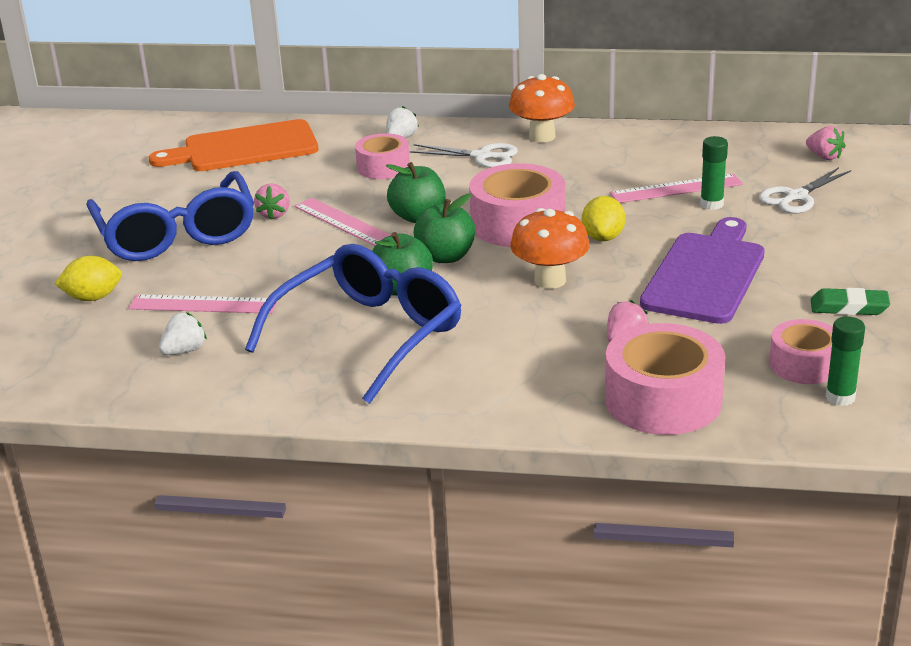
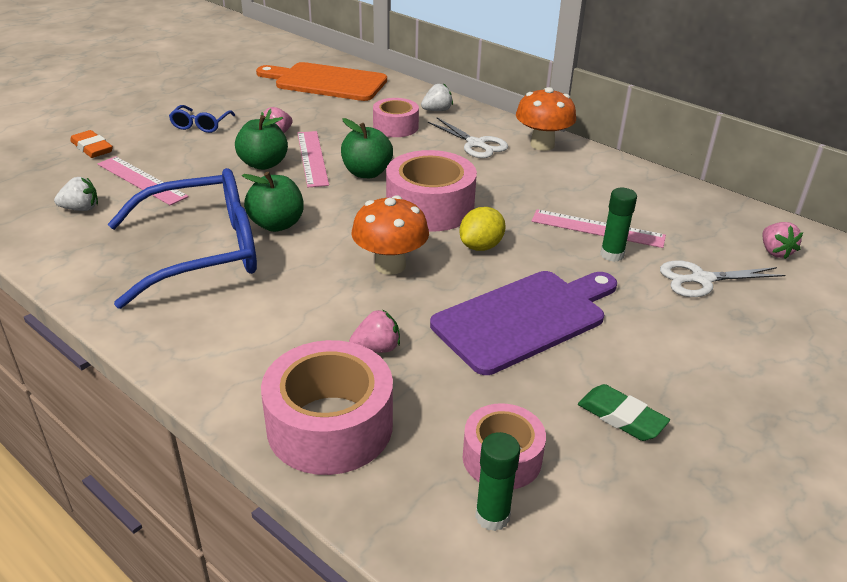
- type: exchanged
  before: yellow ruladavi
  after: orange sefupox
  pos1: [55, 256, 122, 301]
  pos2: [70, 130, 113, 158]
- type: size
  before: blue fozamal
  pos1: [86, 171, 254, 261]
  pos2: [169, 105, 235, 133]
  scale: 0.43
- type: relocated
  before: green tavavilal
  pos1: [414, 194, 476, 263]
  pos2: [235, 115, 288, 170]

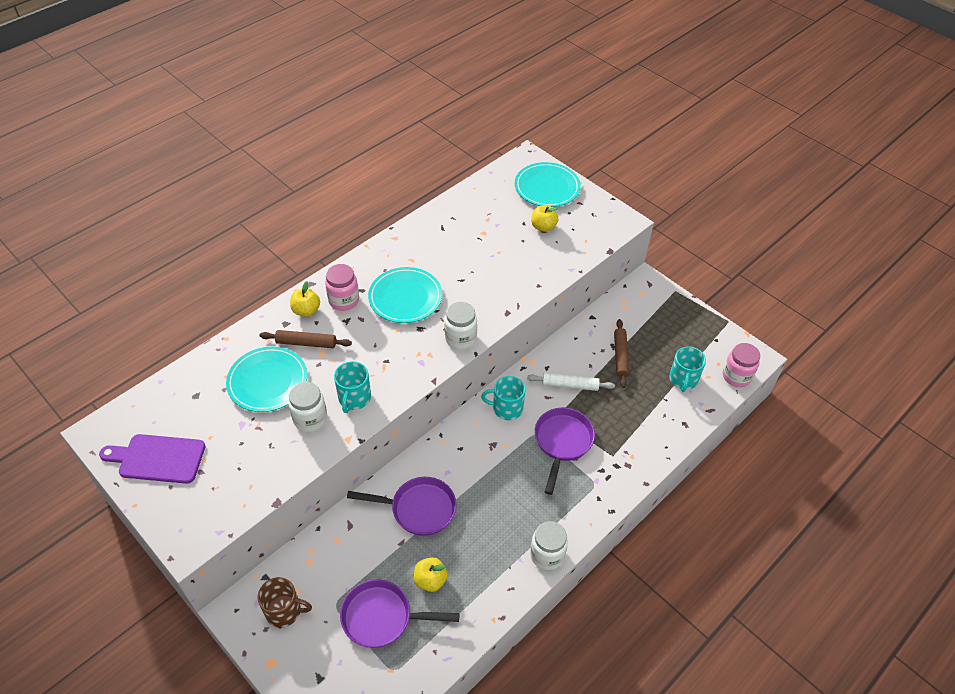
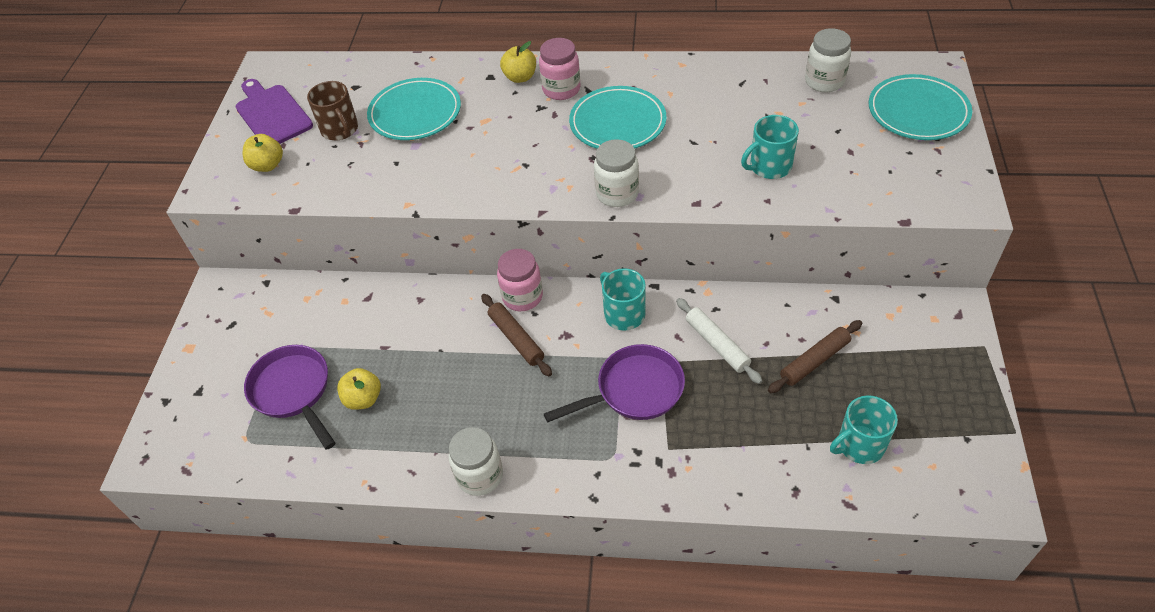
- type: relocated
  before: yellow tavavilal
  pos1: [531, 205, 558, 232]
  pos2: [243, 134, 283, 172]
- type: relocated
  before: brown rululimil
  pos1: [257, 577, 312, 628]
  pos2: [307, 81, 358, 141]
- type: relocated
  before: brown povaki
  pos1: [260, 330, 352, 348]
  pos2: [481, 294, 552, 376]
- type: relocated
  before: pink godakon
  pos1: [723, 343, 760, 387]
  pos2: [497, 249, 543, 311]
- type: relocated
  before: turquoise rululimil
  pos1: [334, 361, 371, 413]
  pos2: [741, 115, 799, 179]
- type: relocated
  before: white godakon
  pos1: [288, 382, 327, 432]
  pos2: [805, 28, 851, 92]
- type: missing
  before: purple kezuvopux
  pos1: [347, 477, 457, 536]

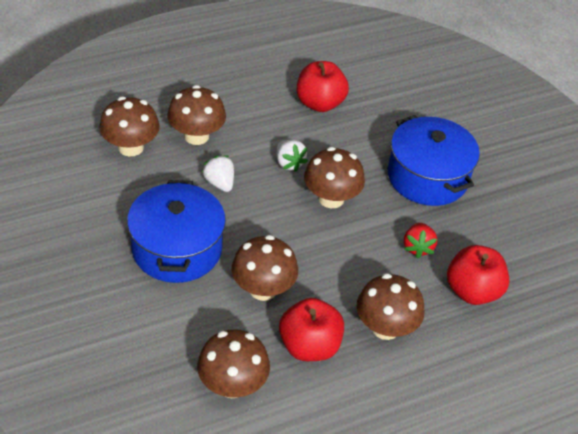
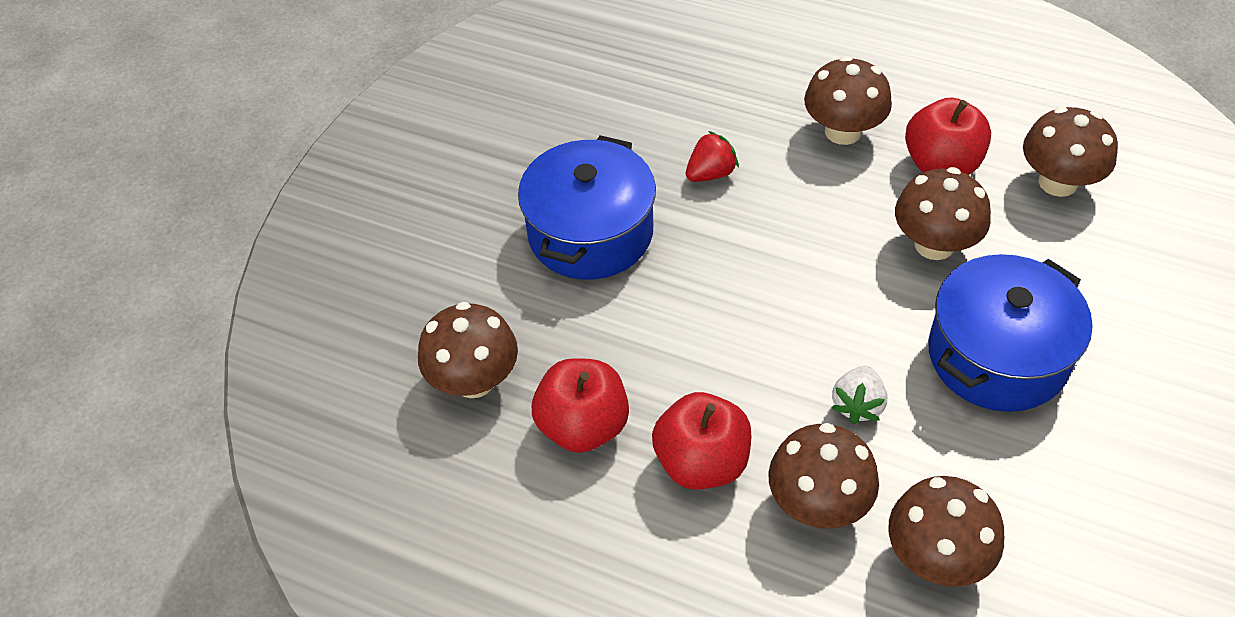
- type: relocated
  before: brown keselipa
  pos1: [304, 147, 365, 208]
  pos2: [418, 302, 518, 398]
- type: relocated
  before: red tavavilal
  pos1: [447, 245, 509, 305]
  pos2: [652, 392, 752, 490]
- type: missing
  before: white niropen
  pos1: [277, 140, 308, 172]

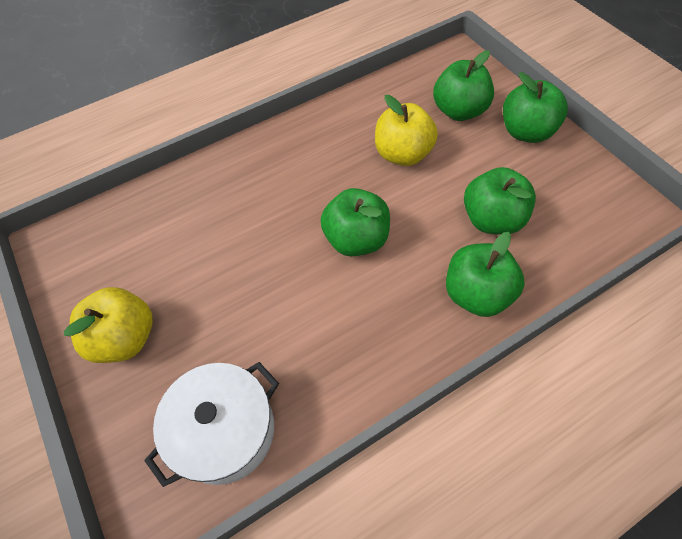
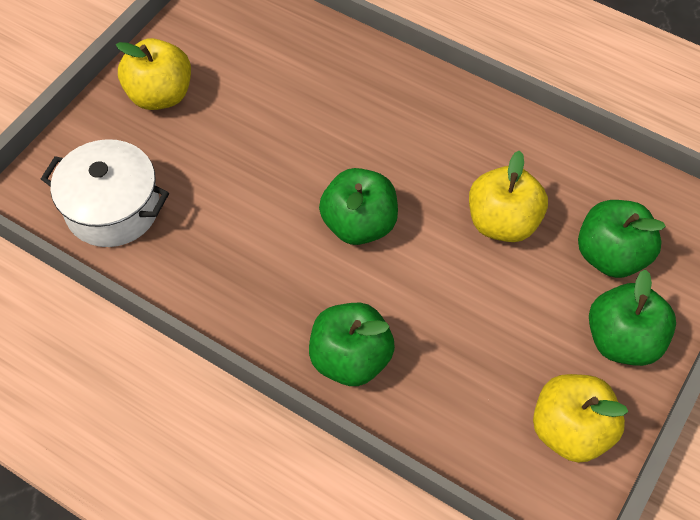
- type: appeared
  after: yellow tavavilal
  pos2: [533, 374, 628, 463]
- type: missing
  before: green tavavilal
  pos1: [464, 167, 536, 235]

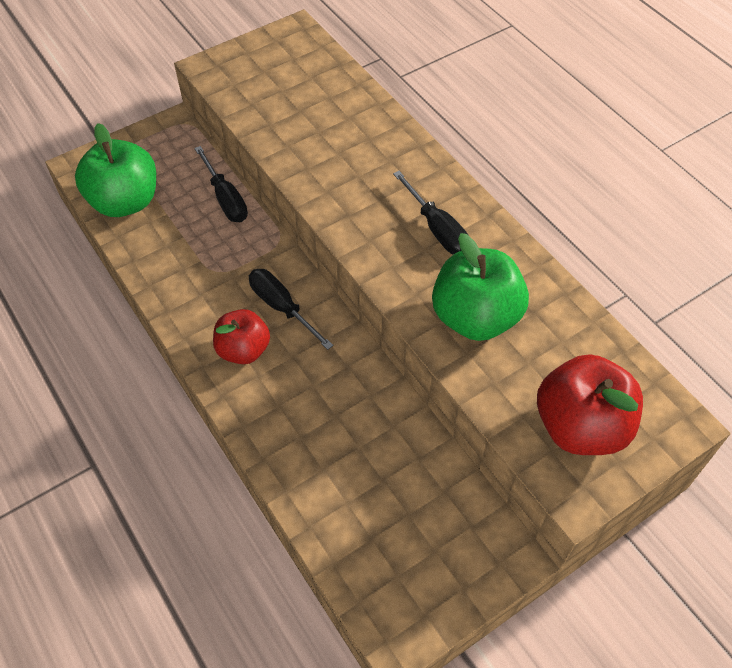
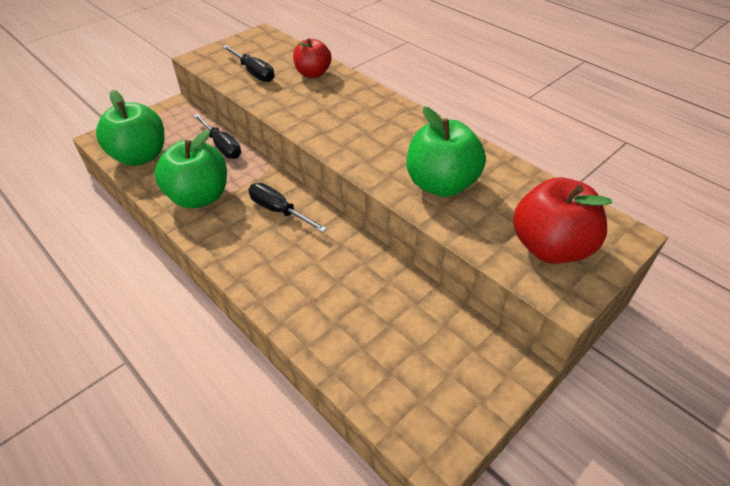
- type: appeared
  after: green tavavilal
  pos2: [155, 130, 227, 208]
- type: relocated
  before: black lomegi
  pos1: [393, 171, 468, 255]
  pos2: [222, 45, 274, 82]
- type: relocated
  before: red tavavilal
  pos1: [213, 309, 270, 364]
  pos2: [293, 38, 331, 78]

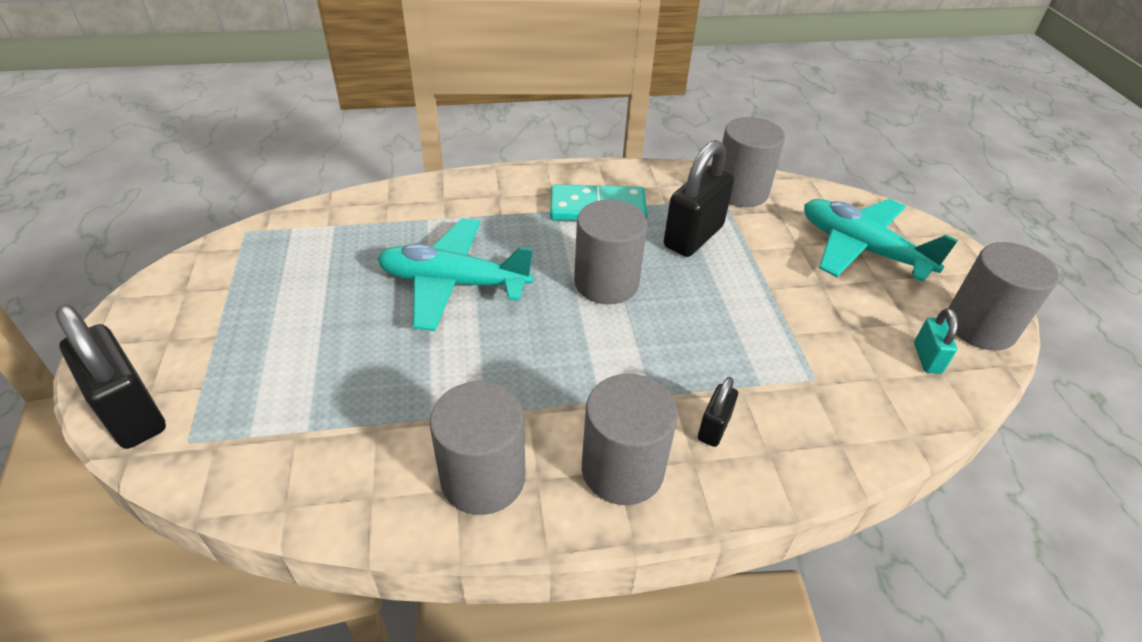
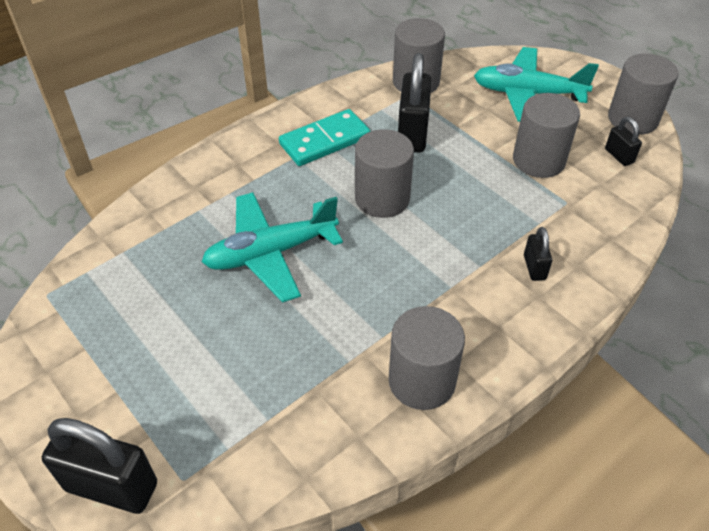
- type: relocated
  before: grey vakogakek
  pos1: [582, 374, 678, 505]
  pos2: [513, 93, 580, 178]
- type: colour
  before: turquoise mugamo
  after: black mugamo
  pos1: [914, 308, 958, 374]
  pos2: [605, 117, 642, 166]

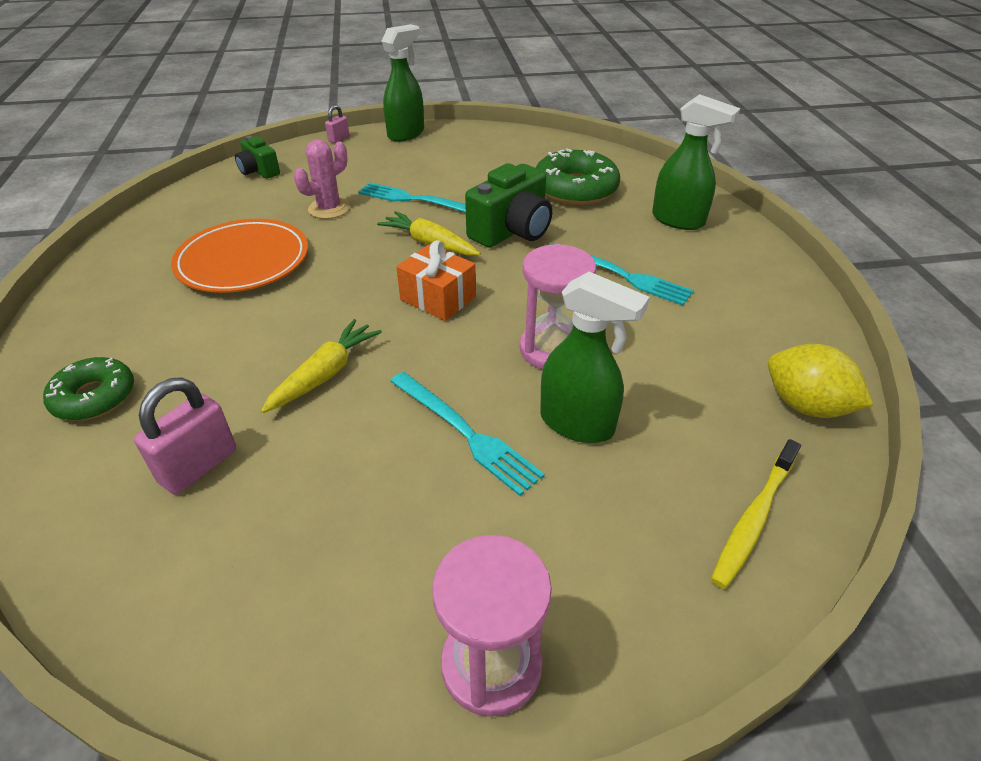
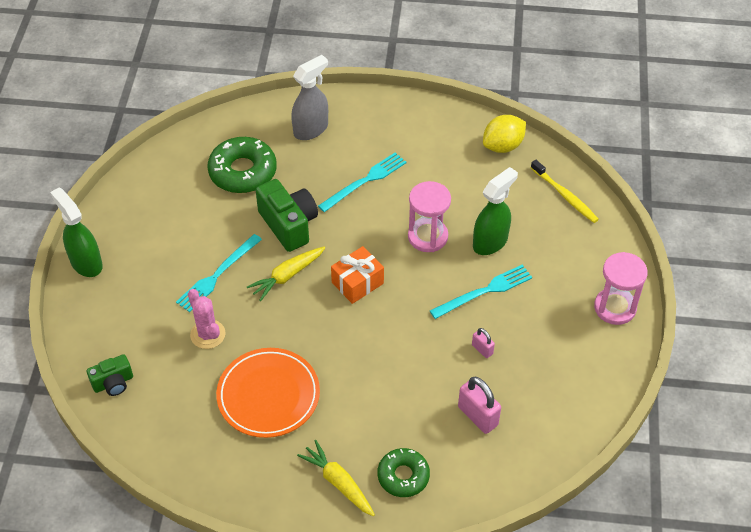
- type: colour
  before: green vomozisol
  after: grey vomozisol
  pos1: [652, 94, 740, 230]
  pos2: [291, 55, 328, 140]
- type: relocated
  before: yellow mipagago
  pos1: [261, 319, 382, 413]
  pos2: [297, 440, 375, 516]
- type: relocated
  before: pink mugamo
  pos1: [325, 105, 349, 143]
  pos2: [472, 328, 495, 358]

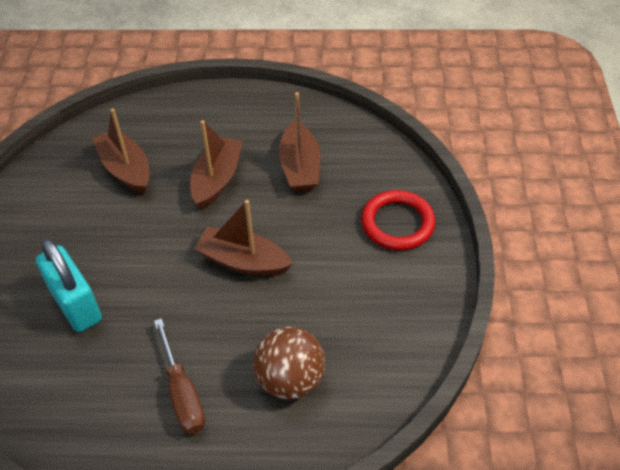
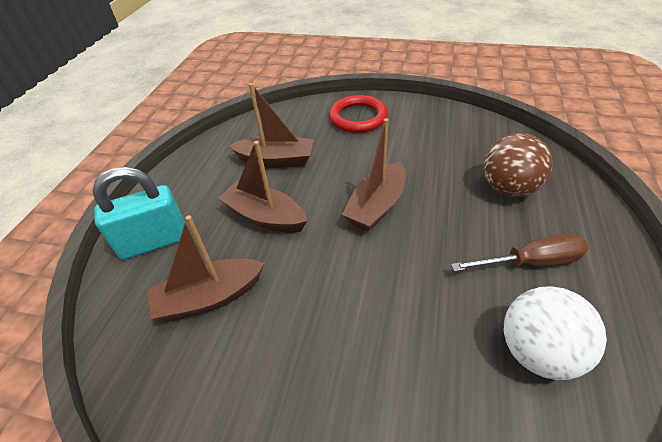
- type: relocated
  before: turquoise mugamo
  pos1: [36, 239, 102, 332]
  pos2: [93, 167, 185, 260]
- type: appeared
  after: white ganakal
  pos2: [504, 286, 607, 380]

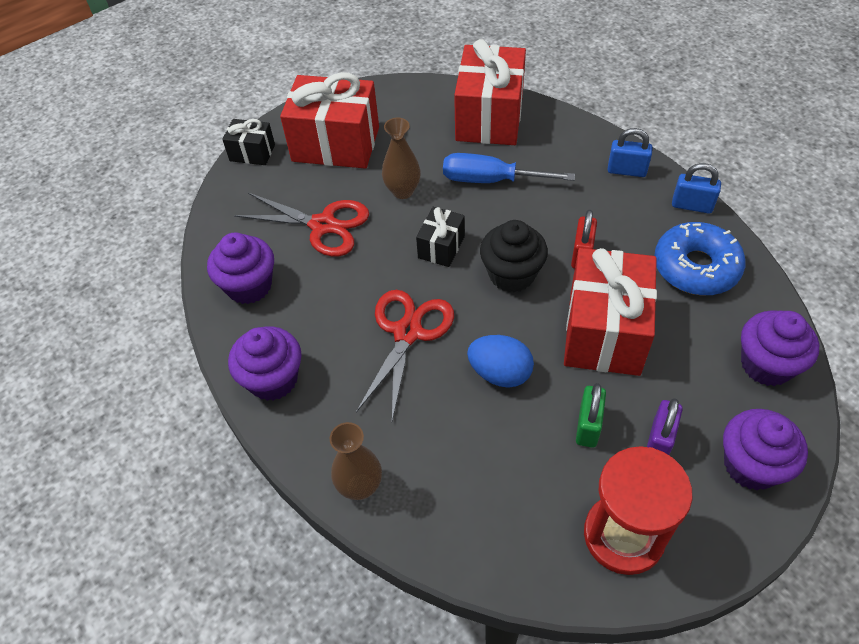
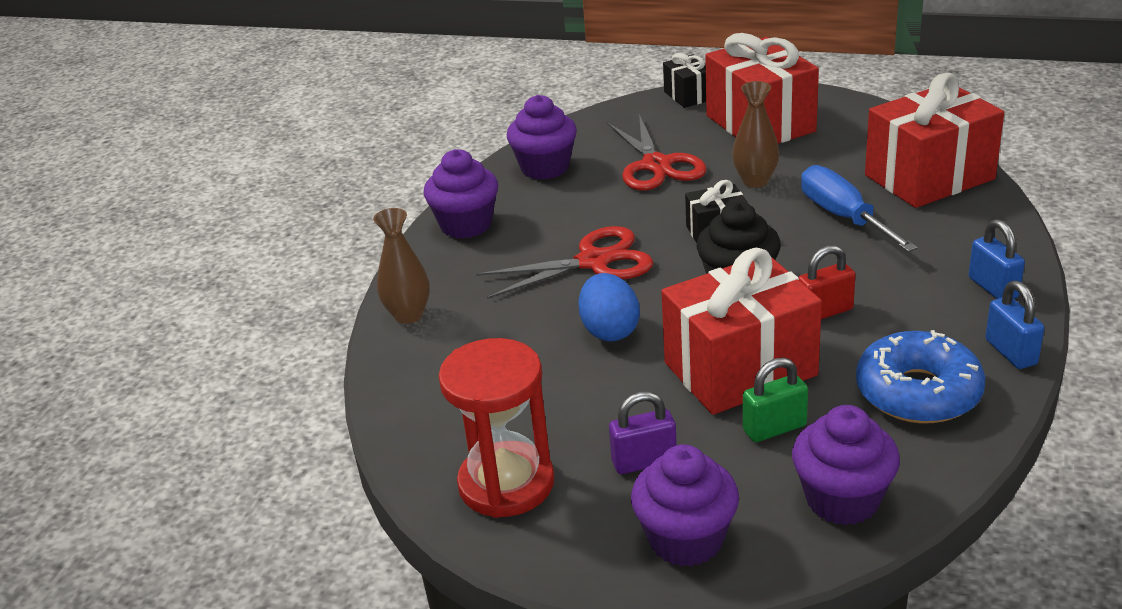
- type: relocated
  before: green mugamo
  pos1: [576, 383, 606, 448]
  pos2: [743, 357, 808, 442]

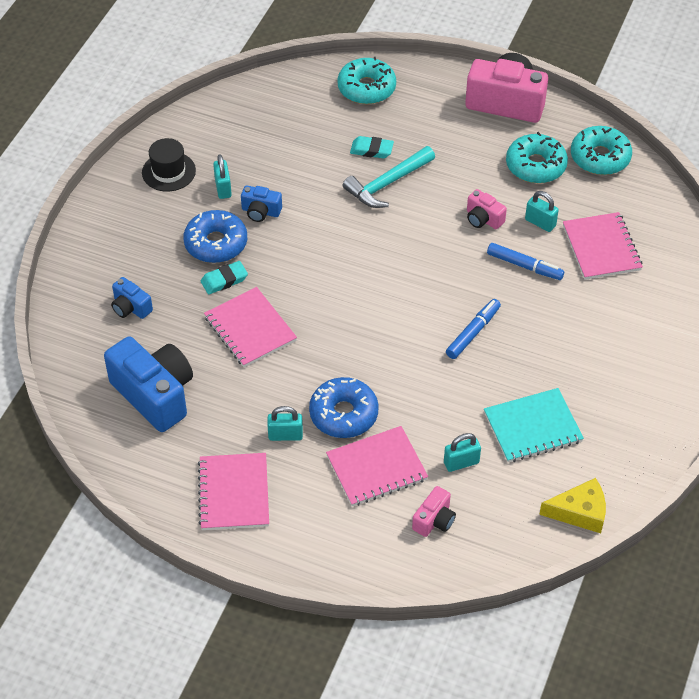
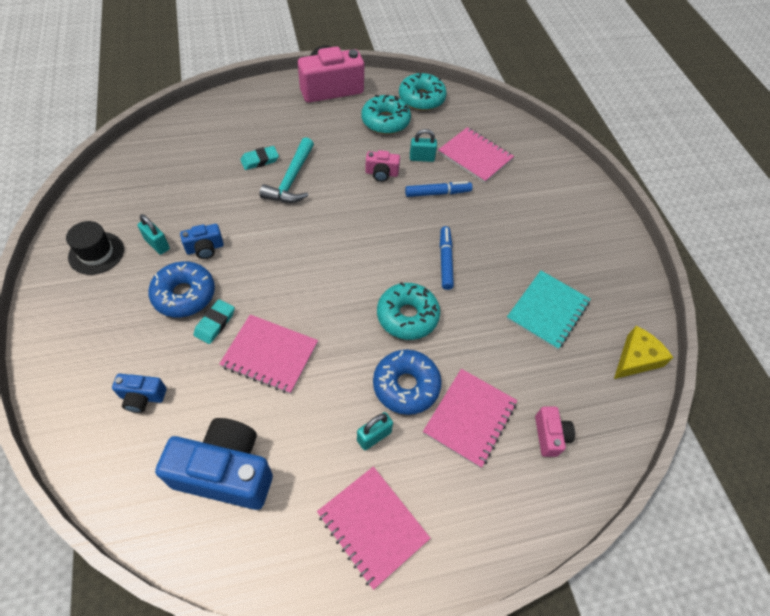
- type: relocated
  before: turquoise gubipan
  pos1: [337, 57, 396, 104]
  pos2: [377, 282, 440, 340]
- type: missing
  before: turquoise mugamo
  pos1: [444, 433, 481, 472]

